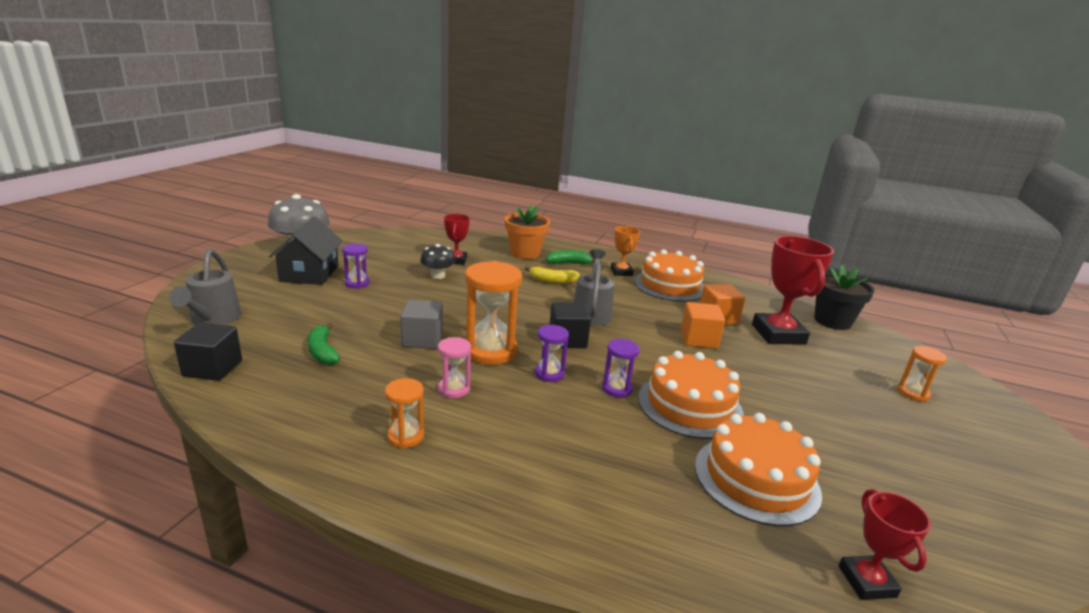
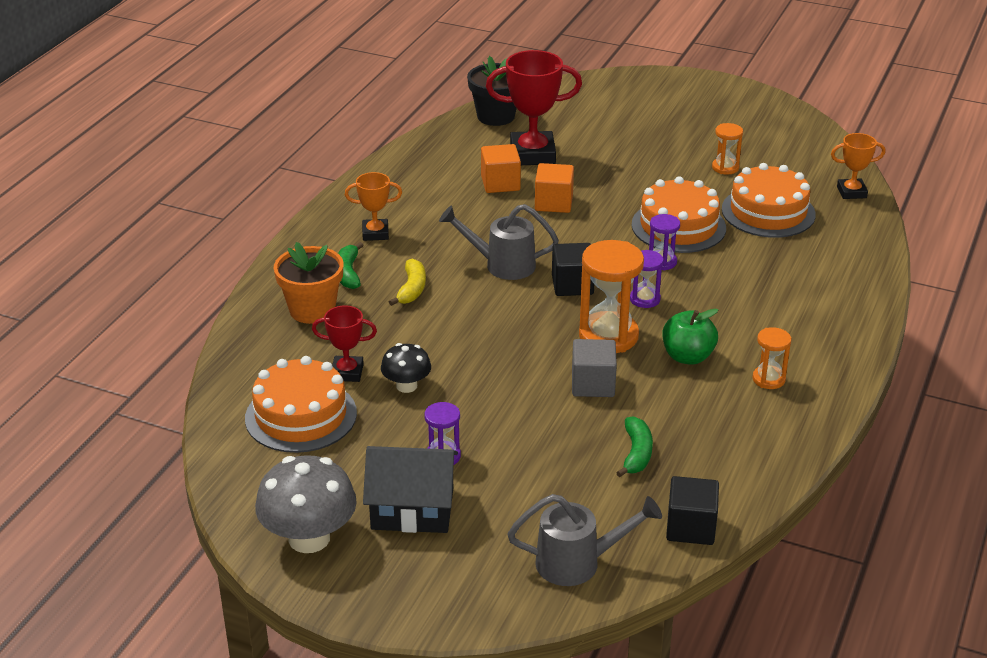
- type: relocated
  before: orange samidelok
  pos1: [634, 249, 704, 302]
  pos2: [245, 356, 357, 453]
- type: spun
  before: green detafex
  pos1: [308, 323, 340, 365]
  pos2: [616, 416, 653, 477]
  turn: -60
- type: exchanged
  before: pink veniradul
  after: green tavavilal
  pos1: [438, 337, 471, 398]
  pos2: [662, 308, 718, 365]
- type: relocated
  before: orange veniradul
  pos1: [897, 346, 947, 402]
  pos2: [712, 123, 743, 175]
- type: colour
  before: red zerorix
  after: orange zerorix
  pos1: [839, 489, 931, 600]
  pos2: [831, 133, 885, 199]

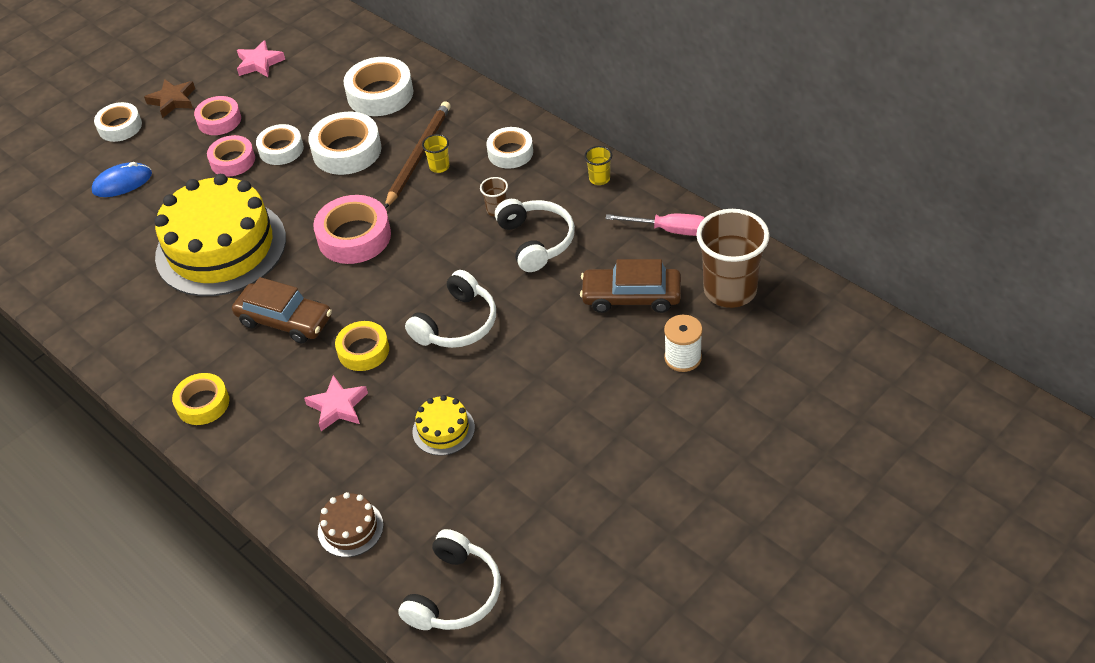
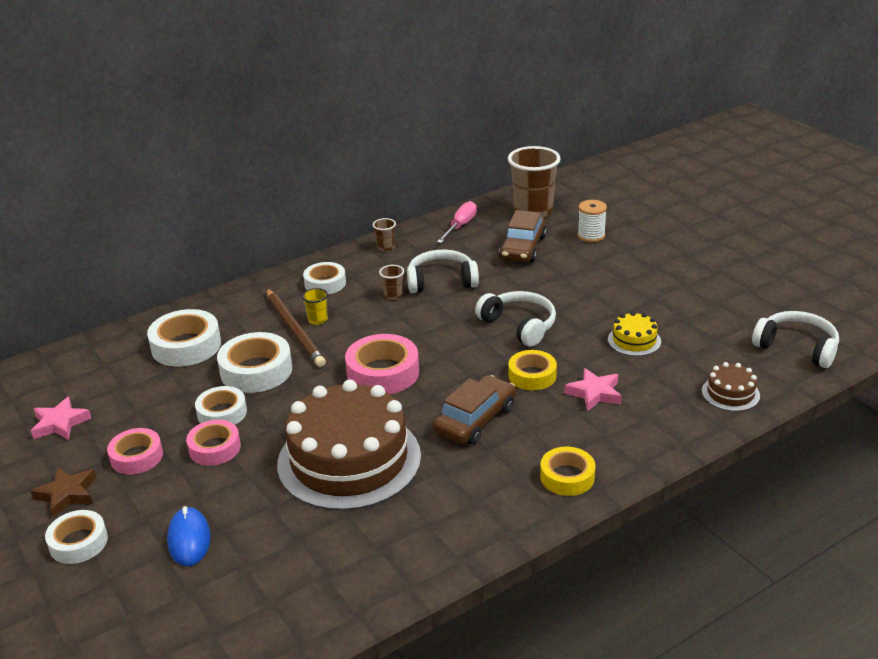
- type: spun
  before: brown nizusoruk
  pos1: [385, 101, 451, 208]
  pos2: [266, 289, 326, 367]
  turn: -150
- type: colour
  before: yellow samidelok
  after: brown samidelok
  pos1: [154, 174, 286, 296]
  pos2: [277, 380, 421, 511]
- type: colour
  before: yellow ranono
  after: brown ranono
  pos1: [584, 146, 612, 185]
  pos2: [373, 218, 396, 251]

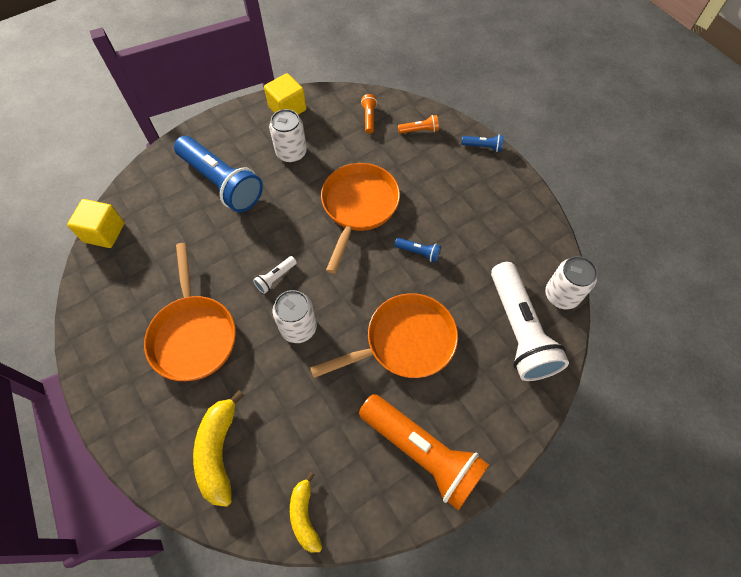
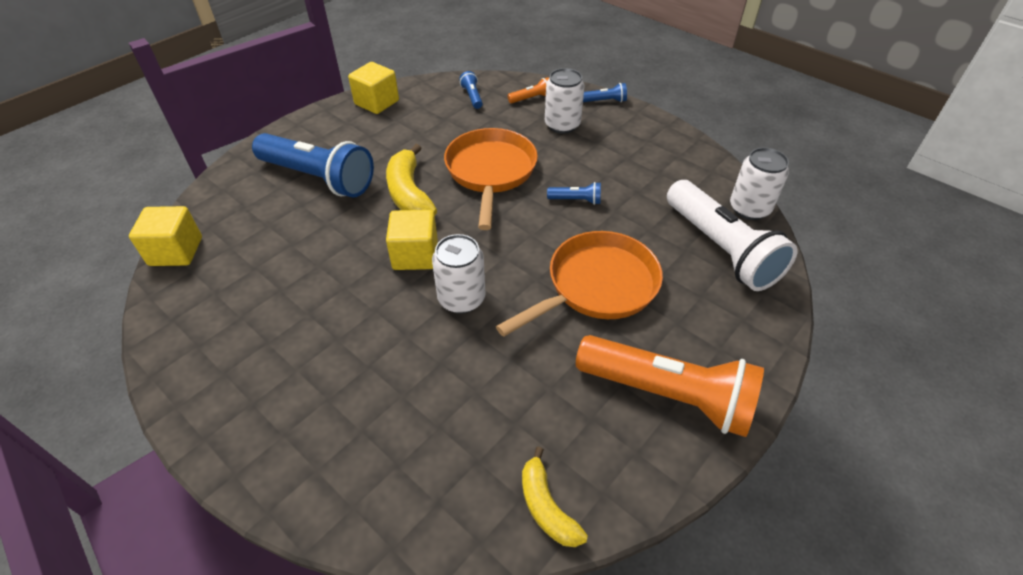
- type: relocated
  before: yellow detafex
  pos1: [193, 390, 245, 507]
  pos2: [386, 144, 437, 215]
- type: exchanged
  before: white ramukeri
  after: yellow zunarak
  pos1: [253, 256, 297, 294]
  pos2: [386, 210, 438, 270]
- type: colour
  before: orange ramukeri
  after: blue ramukeri
  pos1: [361, 94, 377, 134]
  pos2: [459, 71, 483, 109]
- type: relocated
  before: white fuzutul
  pos1: [269, 109, 307, 163]
  pos2: [545, 68, 584, 134]
- type: missing
  before: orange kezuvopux
  pos1: [144, 243, 236, 381]

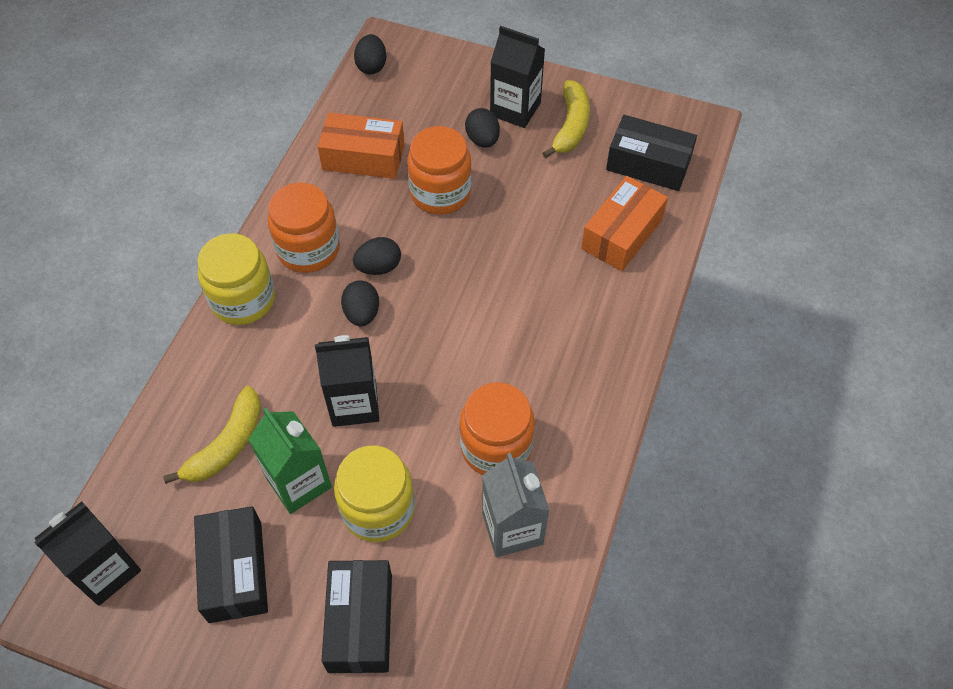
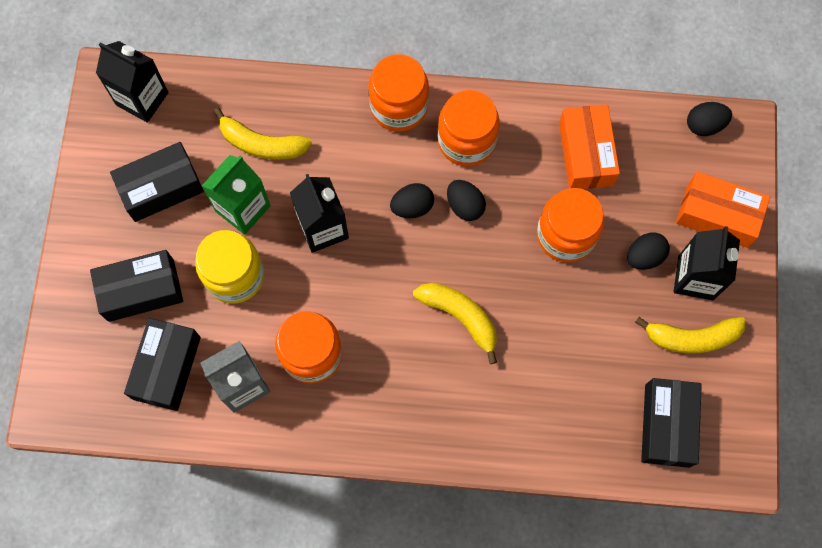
- type: appeared
  after: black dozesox
  pos2: [124, 318, 201, 411]
- type: colour
  before: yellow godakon
  after: orange godakon
  pos1: [197, 233, 275, 325]
  pos2: [368, 54, 429, 132]
- type: appeared
  after: yellow detafex
  pos2: [413, 283, 497, 364]
- type: relocated
  before: orange dozesox
  pos1: [581, 176, 668, 271]
  pos2: [676, 172, 770, 248]

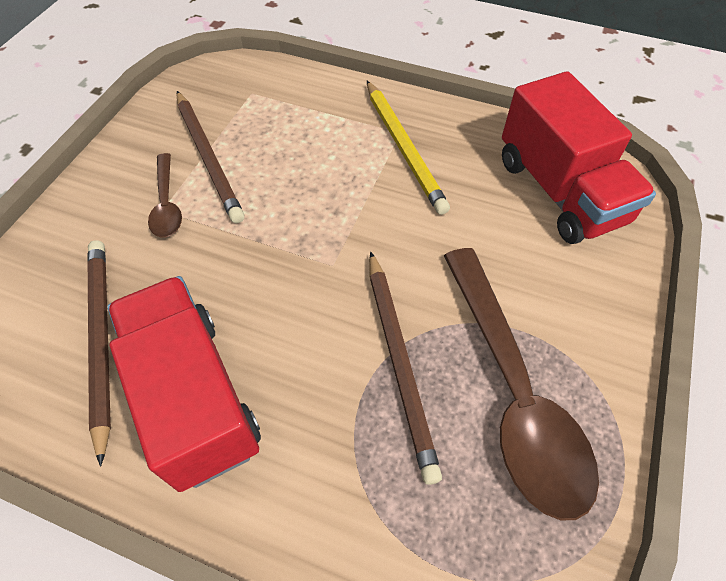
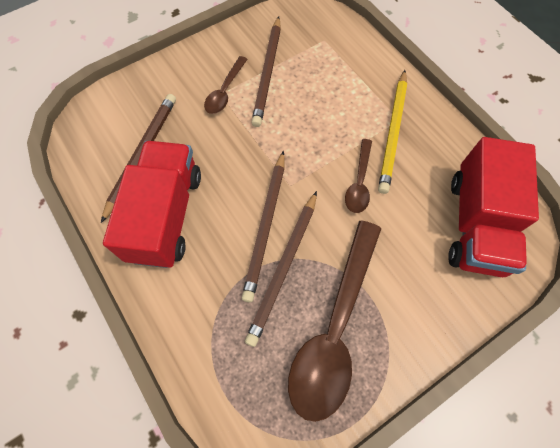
- type: appeared
  after: brown nizusoruk
  pos2: [242, 151, 284, 302]
- type: appeared
  after: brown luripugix
  pos2: [345, 139, 372, 213]

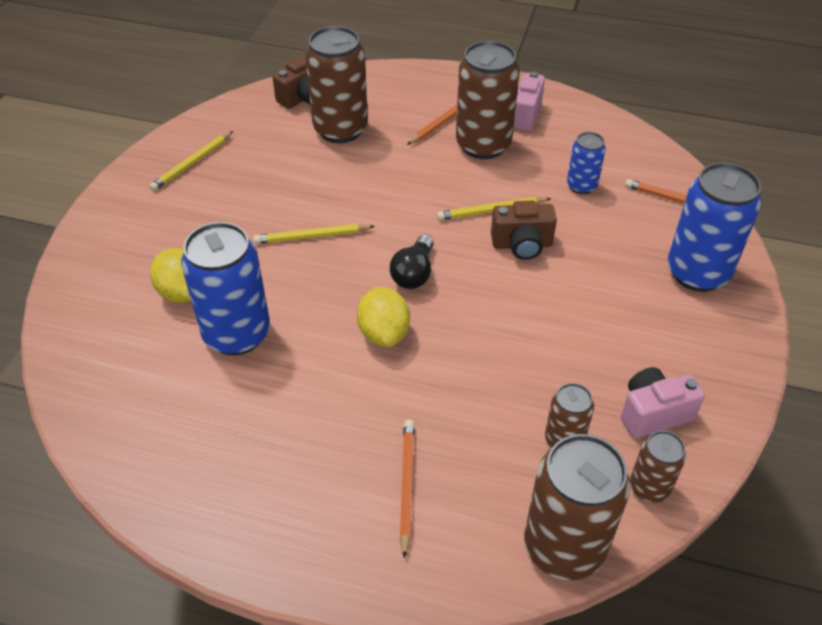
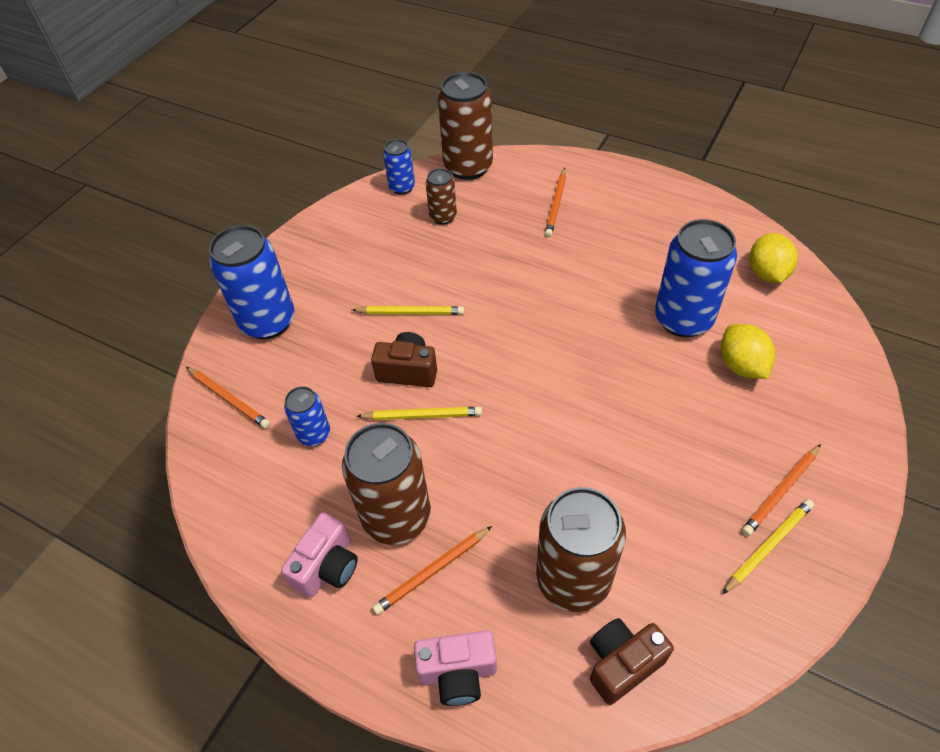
- type: relocated
  before: yellow nizusoruk
  pos1: [253, 224, 375, 244]
  pos2: [352, 306, 464, 315]
- type: colour
  before: brown fuzutul
  after: blue fuzutul
  pos1: [630, 431, 686, 503]
  pos2: [383, 139, 415, 195]
- type: relocated
  before: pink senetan
  pos1: [621, 367, 705, 438]
  pos2: [414, 630, 497, 706]
- type: appeared
  after: orange nizusoruk
  pos2: [742, 444, 821, 536]
- type: relocated
  before: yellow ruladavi
  pos1: [357, 287, 410, 347]
  pos2: [750, 233, 798, 283]
- type: missing
  before: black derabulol
  pos1: [390, 235, 434, 289]

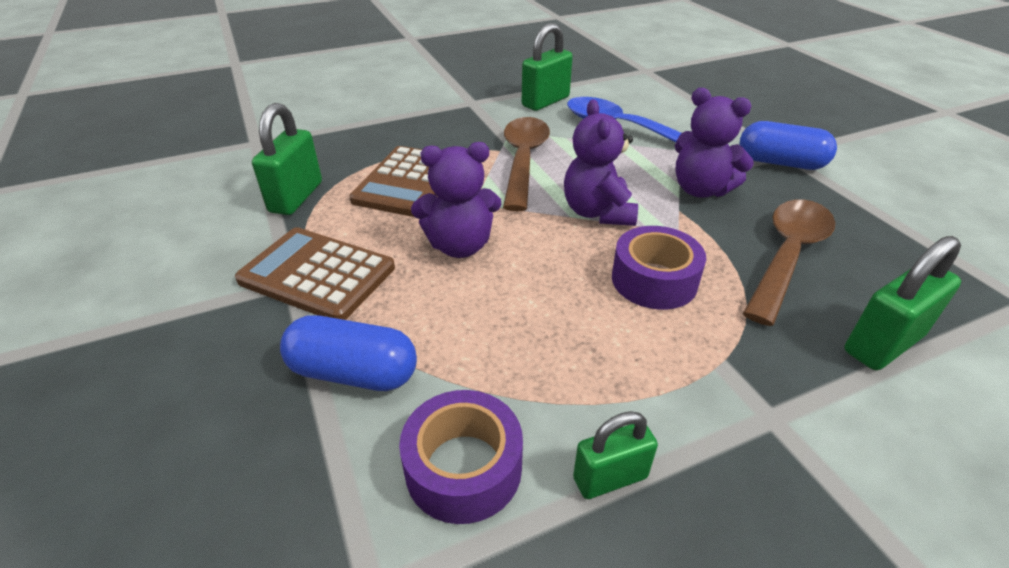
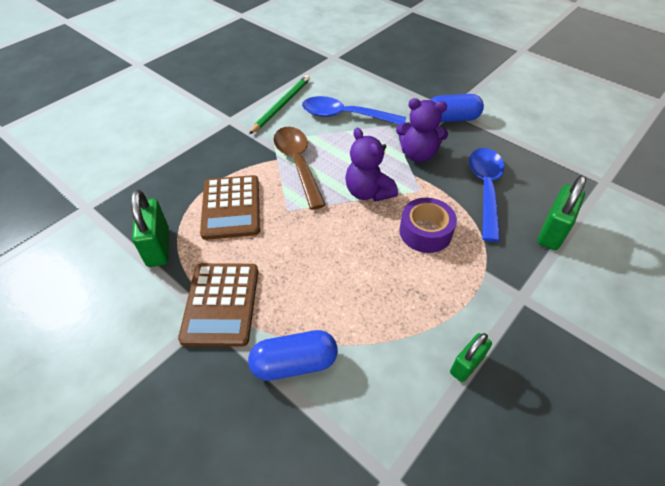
- type: spun
  before: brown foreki
  pos1: [235, 227, 395, 320]
  pos2: [178, 263, 258, 347]
  turn: -90
- type: exchanged
  before: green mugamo
  after: green nizusoruk
  pos1: [522, 23, 573, 111]
  pos2: [249, 75, 310, 134]
- type: colour
  before: brown luripugix
  after: blue luripugix
  pos1: [743, 199, 835, 326]
  pos2: [469, 148, 504, 242]
- type: missing
  before: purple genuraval
  pos1: [399, 390, 523, 524]
- type: missing
  before: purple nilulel
  pos1: [411, 142, 502, 258]

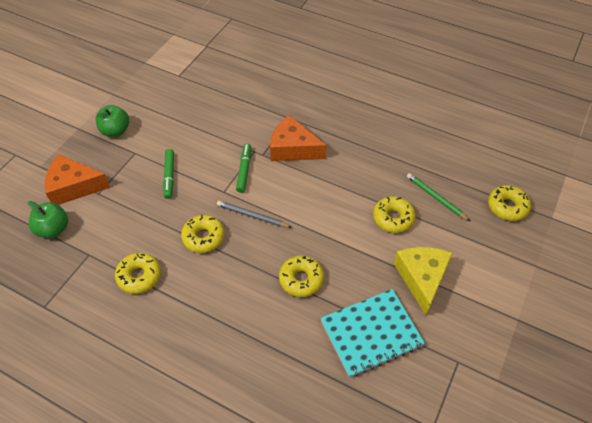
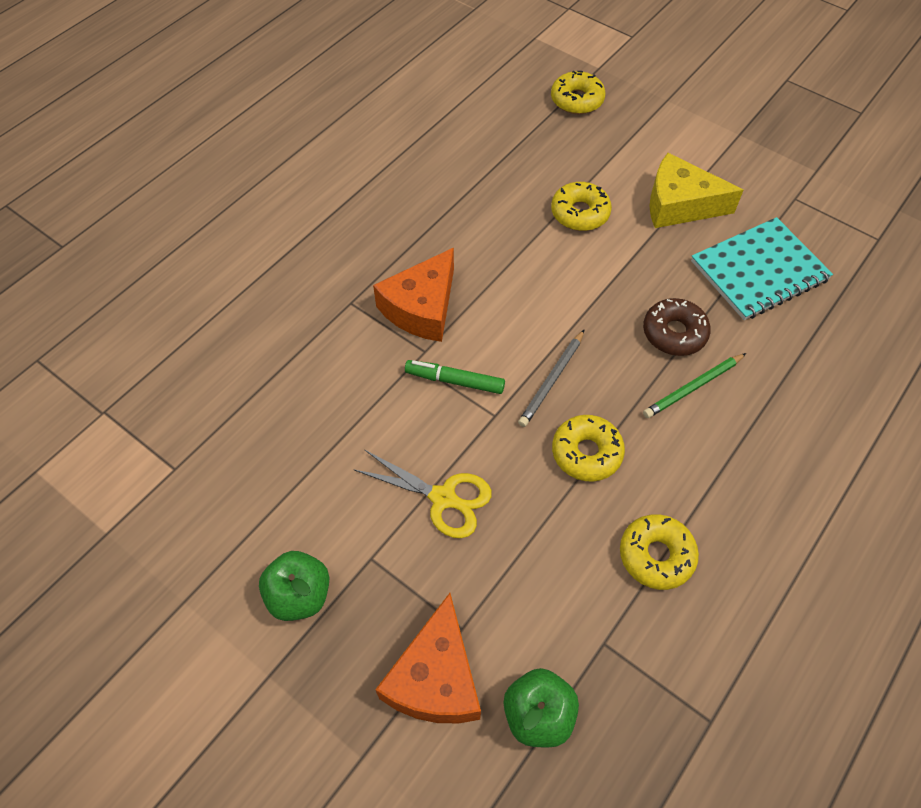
- type: exchanged
  before: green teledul
  after: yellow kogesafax
  pos1: [163, 149, 174, 199]
  pos2: [353, 450, 492, 538]
- type: colour
  before: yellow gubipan
  after: brown gubipan
  pos1: [279, 256, 324, 297]
  pos2: [643, 298, 711, 356]
- type: relocated
  before: green nizusoruk
  pos1: [407, 173, 470, 221]
  pos2: [643, 353, 746, 418]
- type: spun
  before: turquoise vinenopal
  pos1: [321, 289, 425, 378]
  pos2: [691, 217, 833, 320]
  turn: 75

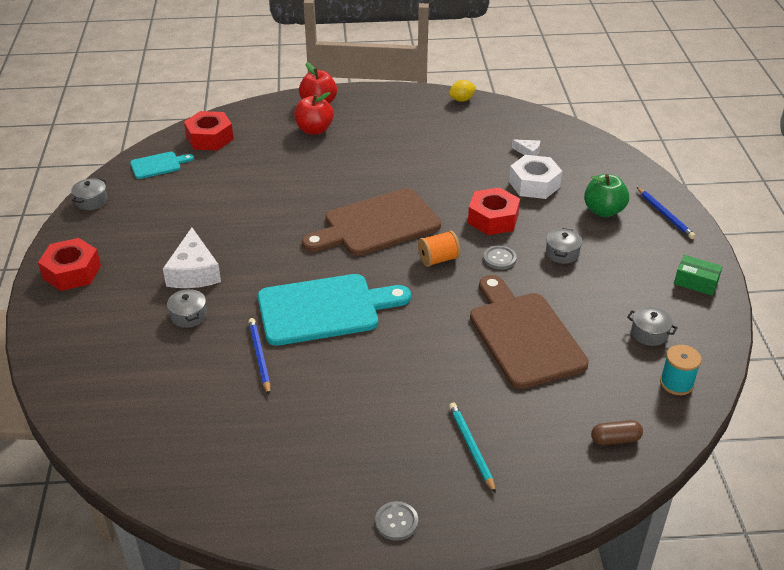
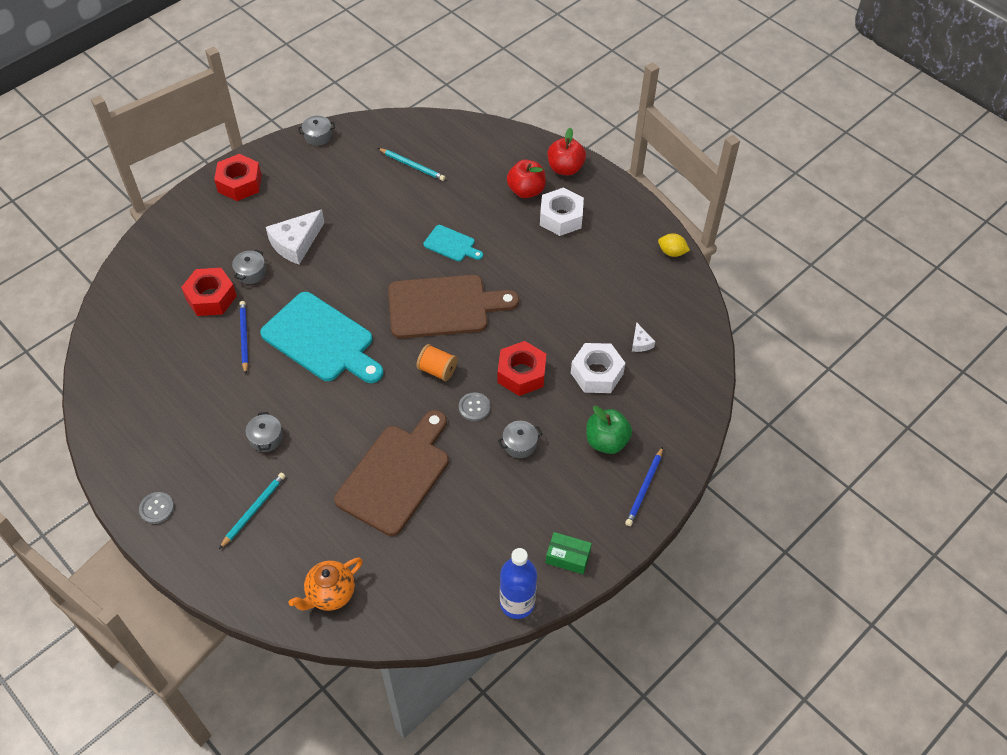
- type: relocated
  before: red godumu
  pos1: [184, 111, 234, 151]
  pos2: [181, 268, 237, 316]
- type: spun
  before: blue nizusoruk
  pos1: [248, 318, 270, 395]
  pos2: [239, 301, 248, 374]
  turn: -45
- type: relocated
  before: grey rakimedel
  pos1: [627, 307, 678, 346]
  pos2: [245, 412, 283, 452]
- type: exchanged
  before: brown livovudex
  after: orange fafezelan
  pos1: [591, 420, 643, 445]
  pos2: [289, 557, 363, 611]
- type: appeared
  after: turquoise nizusoruk
  pos2: [378, 148, 445, 181]
- type: spun
  before: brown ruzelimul
  pos1: [302, 188, 441, 256]
  pos2: [388, 275, 519, 339]
  turn: 150
- type: relocated
  before: turquoise ruzelimul
  pos1: [130, 152, 194, 179]
  pos2: [423, 225, 483, 261]
- type: appeared
  after: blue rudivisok
  pos2: [500, 548, 537, 619]
- type: appeared
  after: white godumu
  pos2: [540, 187, 584, 236]
- type: spun
  before: green dozesox
  pos1: [674, 255, 723, 296]
  pos2: [546, 532, 592, 574]
  turn: -60
- type: missing
  before: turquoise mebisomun
  pos1: [660, 345, 702, 395]

